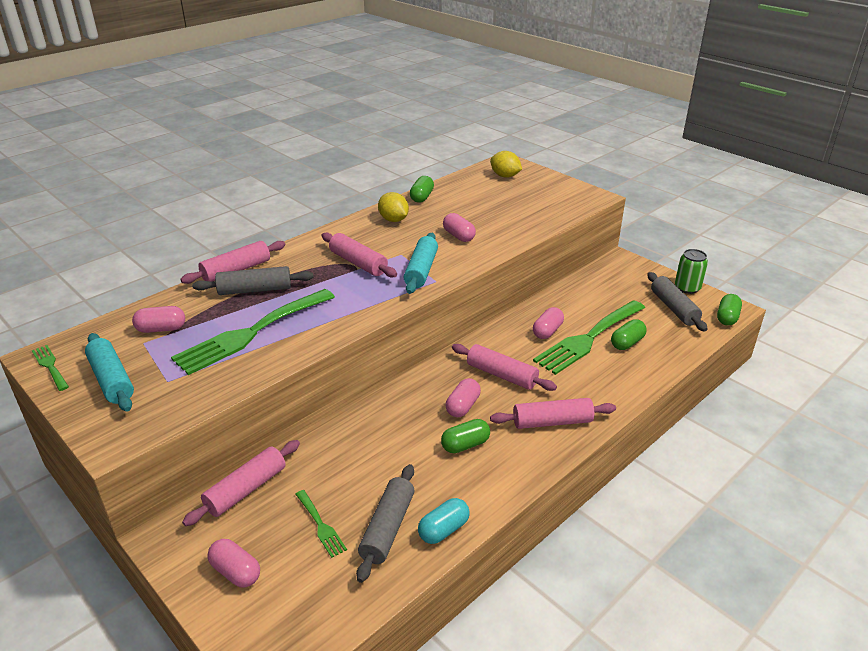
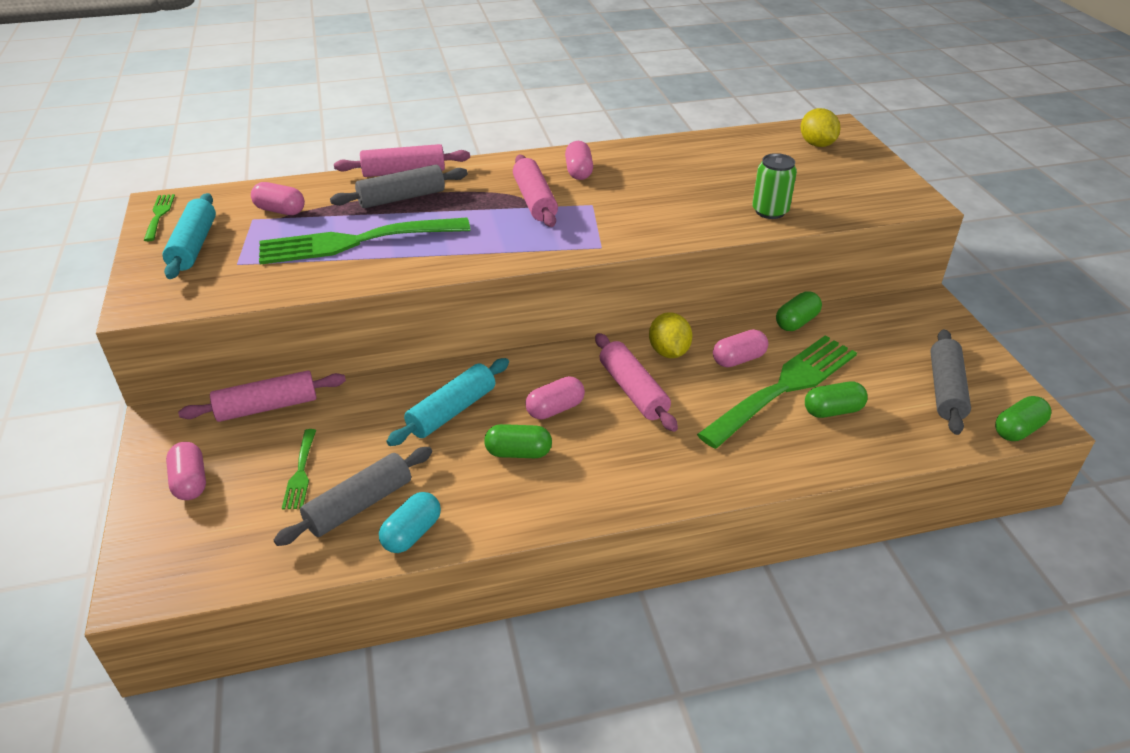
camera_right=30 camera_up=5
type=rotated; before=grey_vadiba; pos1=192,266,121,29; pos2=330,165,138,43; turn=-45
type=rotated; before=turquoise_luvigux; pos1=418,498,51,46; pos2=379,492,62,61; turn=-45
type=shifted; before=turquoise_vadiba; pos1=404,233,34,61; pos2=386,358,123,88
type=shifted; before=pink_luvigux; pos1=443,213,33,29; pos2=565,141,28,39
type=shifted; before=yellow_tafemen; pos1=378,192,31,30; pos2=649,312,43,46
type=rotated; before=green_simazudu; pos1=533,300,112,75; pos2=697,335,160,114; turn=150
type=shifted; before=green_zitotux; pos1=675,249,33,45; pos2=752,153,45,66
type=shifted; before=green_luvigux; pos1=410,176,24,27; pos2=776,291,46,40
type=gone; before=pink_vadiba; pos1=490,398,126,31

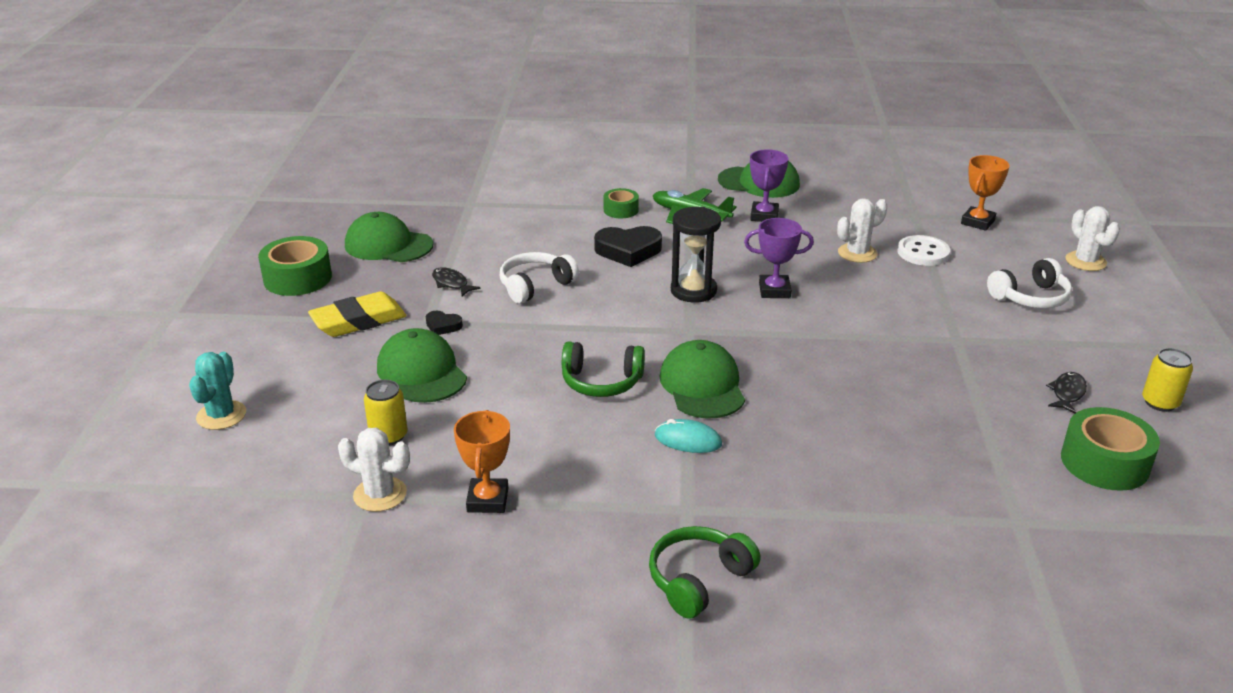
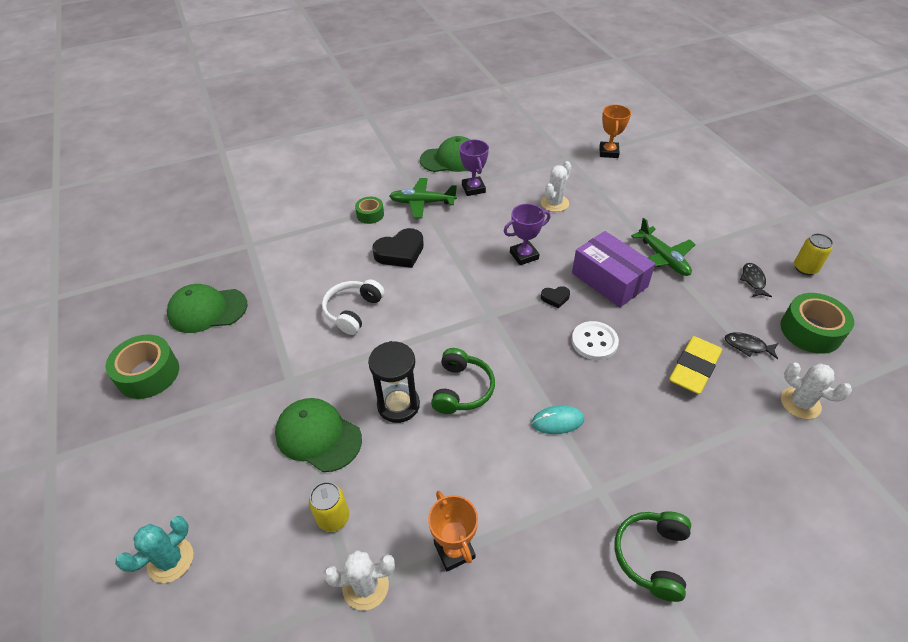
camera_right=-25 camera_up=15
type=rotated; before=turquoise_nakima; pos1=189,352,57,78; pos2=115,516,78,67; turn=60
type=shifted; before=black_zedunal; pos1=671,207,50,95; pos2=368,341,52,82
type=rotated; before=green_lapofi; pos1=562,341,83,56; pos2=431,348,64,66; turn=-60
type=shifted; before=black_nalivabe; pos1=426,311,37,24; pos2=541,286,29,23
type=new; after=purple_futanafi; pos2=572,231,83,76
type=shifted; before=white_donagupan; pos1=897,235,53,31; pos2=572,321,47,39
type=new; after=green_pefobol; pos2=631,218,65,58
type=shifted; before=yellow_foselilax; pos1=308,292,98,45; pos2=669,336,53,58
type=shifted; before=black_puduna; pos1=432,267,49,29; pos2=725,332,53,27
type=shifted; before=white_nakima; pos1=1066,206,54,65; pos2=781,362,71,57
type=gone; before=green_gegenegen; pos1=659,340,86,79
type=gone; before=white_lapofi; pos1=987,258,85,50

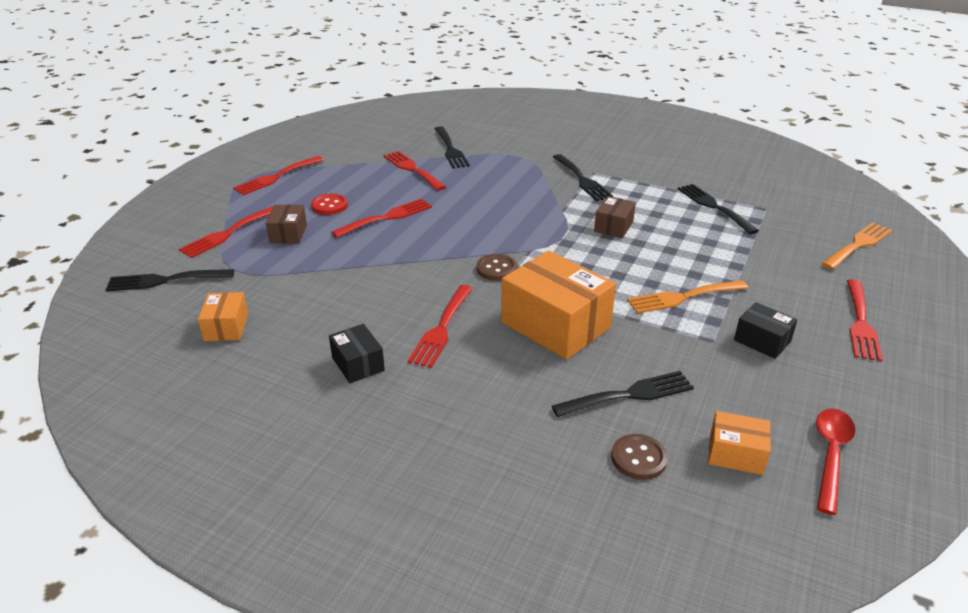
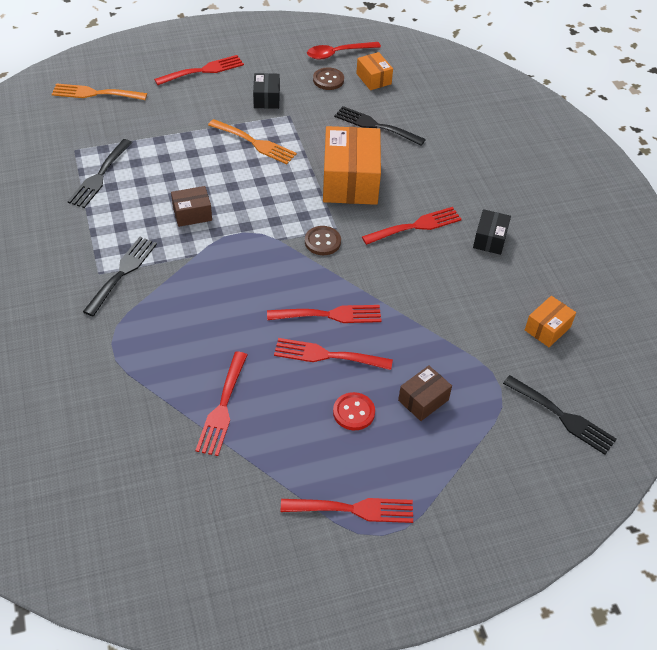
camera_right=-135 camera_up=15
type=shifted; before=red_simazudu; pos1=179,206,94,52; pos2=267,305,114,18
type=shifted; before=brown_donagupan; pos1=611,434,57,46; pos2=313,67,31,23
type=gone; before=black_simazudu; pos1=434,126,36,43

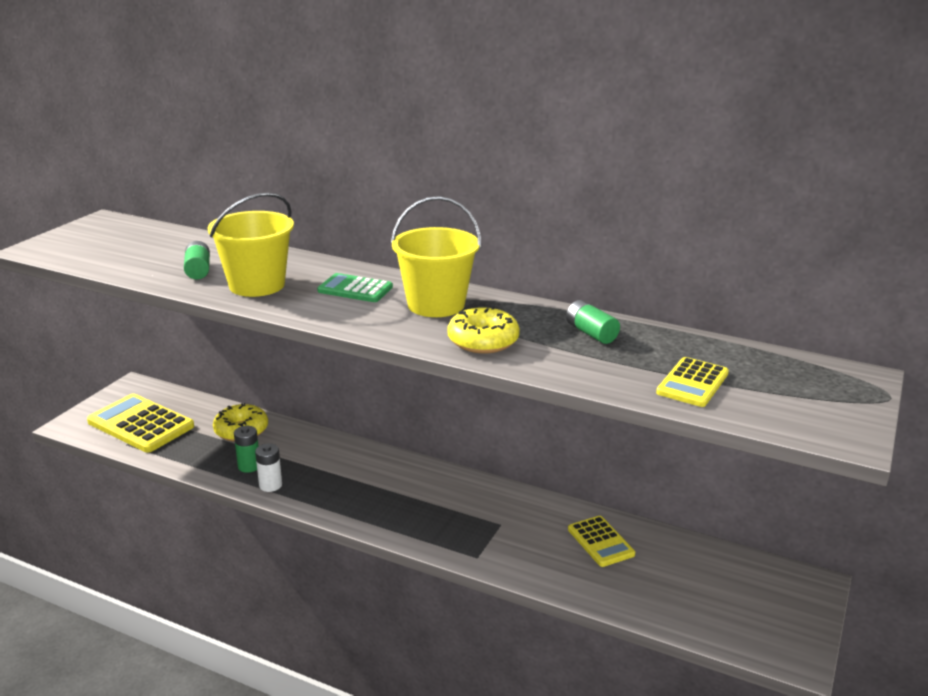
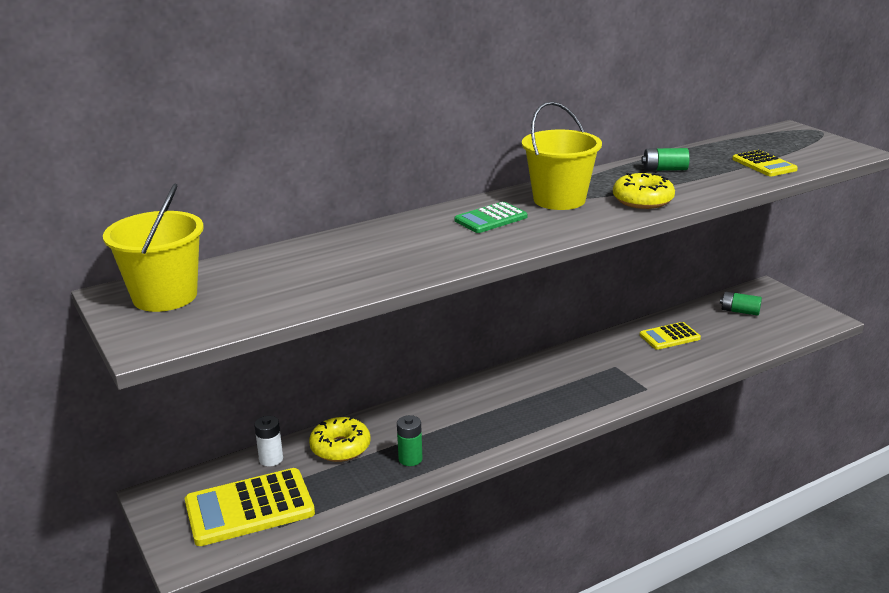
camera_right=-55 camera_up=0
type=shifted; before=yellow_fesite; pos1=207,193,87,104; pos2=103,184,101,128
type=shifted; before=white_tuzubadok; pos1=255,443,27,49; pos2=254,416,29,50
type=rotated; before=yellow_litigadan; pos1=568,516,67,51; pos2=640,322,61,28; turn=150
type=shifted; before=green_tuzubadok; pos1=184,241,26,38; pos2=720,291,42,25

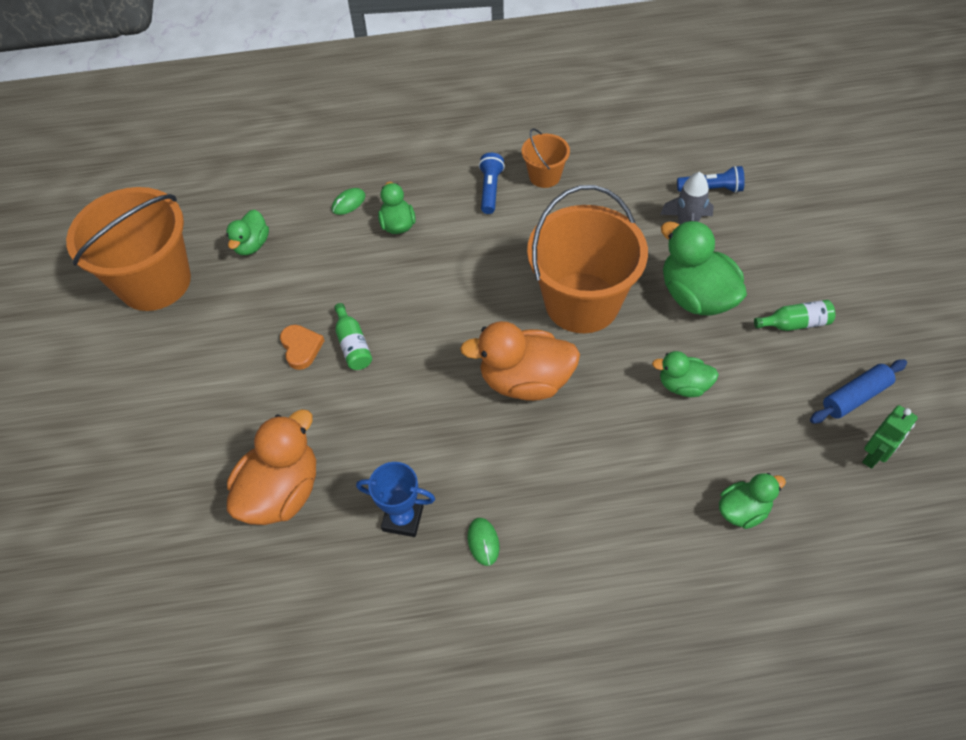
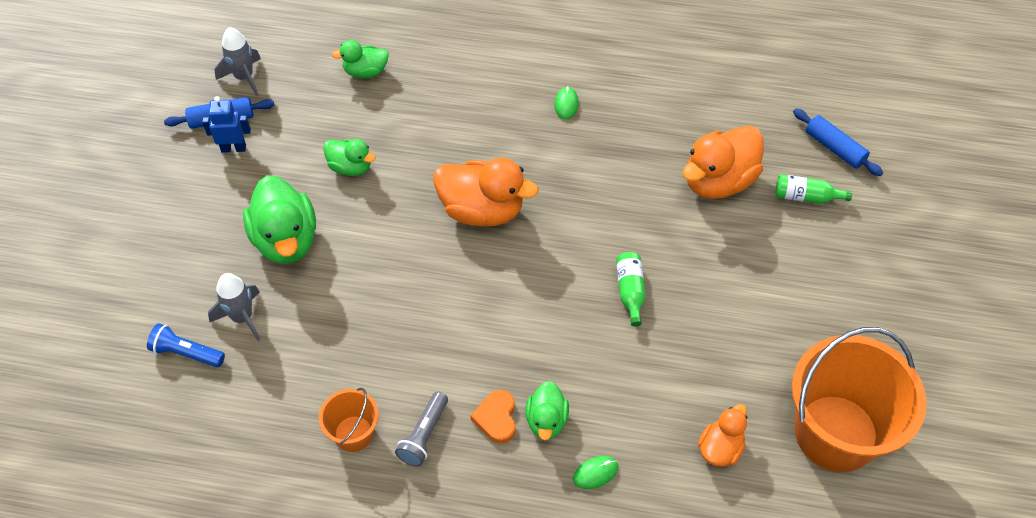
camera_right=-165 camera_up=0
type=new; after=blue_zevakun; pos2=202,96,49,57
type=swapped; before=green_zevakun; after=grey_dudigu; pos1=862,405,56,64; pos2=215,27,46,69
type=repainted; before=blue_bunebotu; after=grey_bunebotu; pos1=479,153,26,61; pos2=395,391,53,76
type=shifted; before=orange_nalivabe; pos1=280,325,45,45; pos2=470,390,46,54
type=repainted; before=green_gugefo; after=orange_gugefo; pos1=226,209,43,46; pos2=698,404,49,63
type=shifted; before=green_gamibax; pos1=754,300,81,31; pos2=775,174,77,30
type=new; after=blue_vadiba; pos2=793,108,90,68
type=gone; before=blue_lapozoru; pos1=356,462,79,75
type=gone; before=orange_fesite; pos1=527,185,121,148

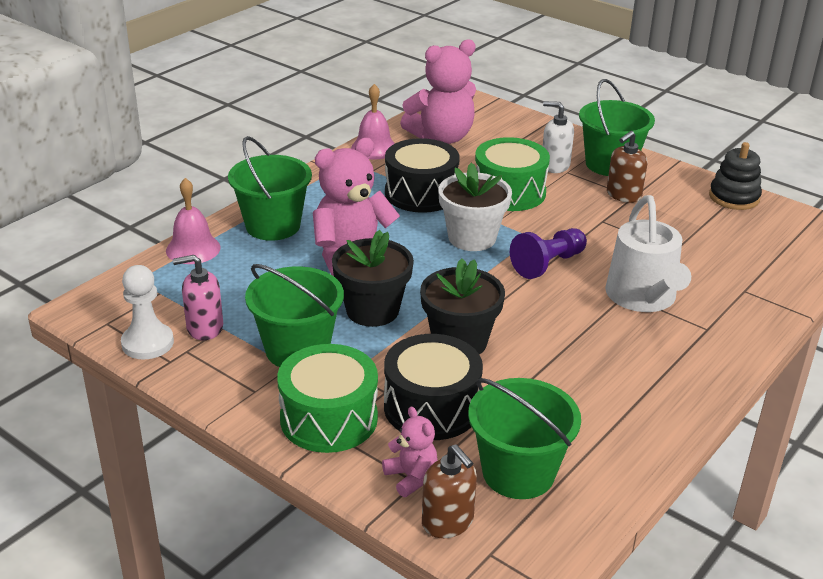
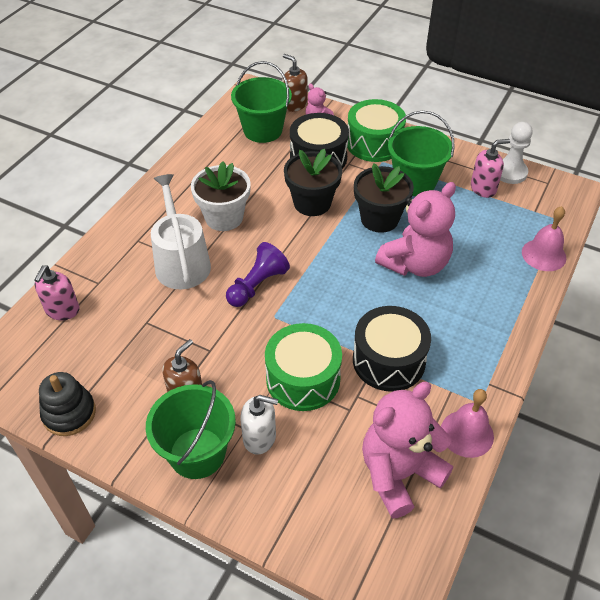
camera_right=170 camera_up=15
type=new; after=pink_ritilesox; pos2=34,266,45,54
type=shifted; before=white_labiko; pos1=438,162,74,89; pos2=191,162,60,69
type=gone; before=green_fesite; pos1=228,136,84,105

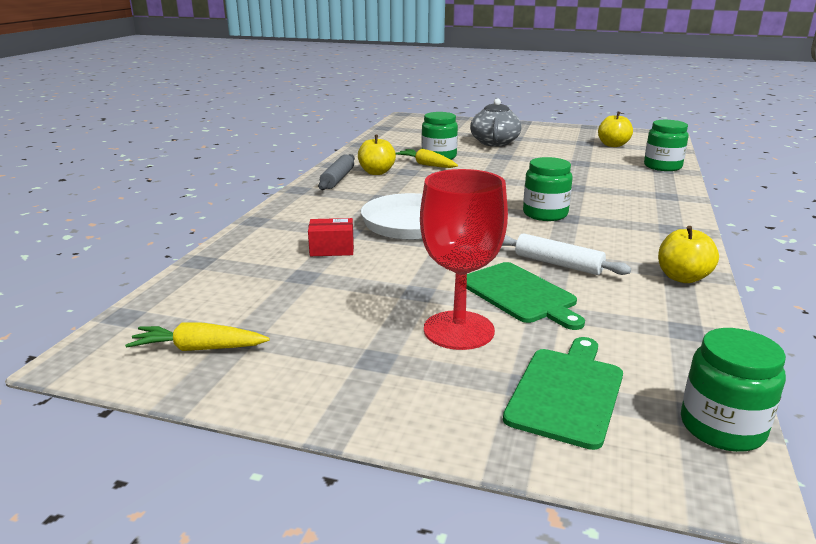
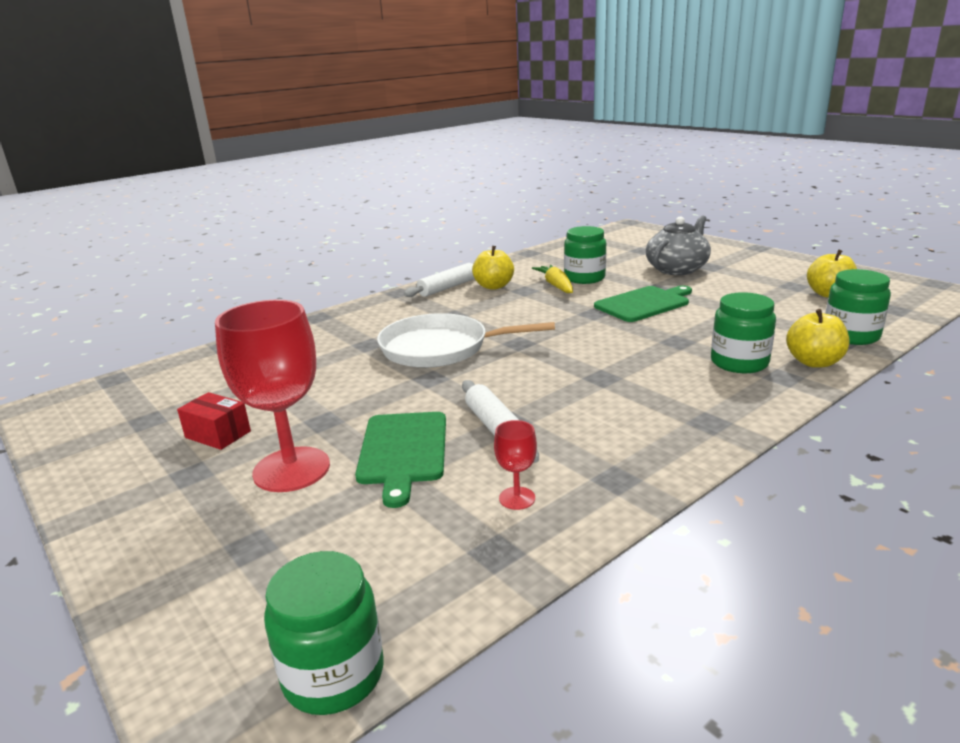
camera_right=35 camera_up=0
type=shifted; before=red_futanafi; pos1=308,218,46,38; pos2=177,392,74,58
type=repainted; before=grey_vadiba; after=white_vadiba; pos1=318,154,37,36; pos2=404,263,71,34
type=new; after=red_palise; pos2=494,420,43,90
type=shifted; before=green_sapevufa; pos1=503,337,120,113; pos2=594,286,98,36
type=shifted; before=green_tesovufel; pos1=523,157,50,64; pos2=711,292,65,81
type=shifted; before=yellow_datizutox; pos1=658,226,61,57; pos2=786,309,64,59
type=gone; before=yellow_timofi; pos1=125,322,145,29

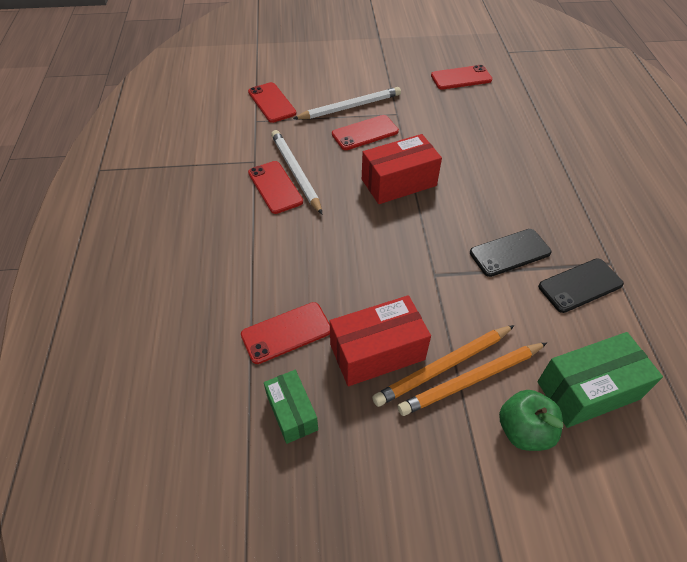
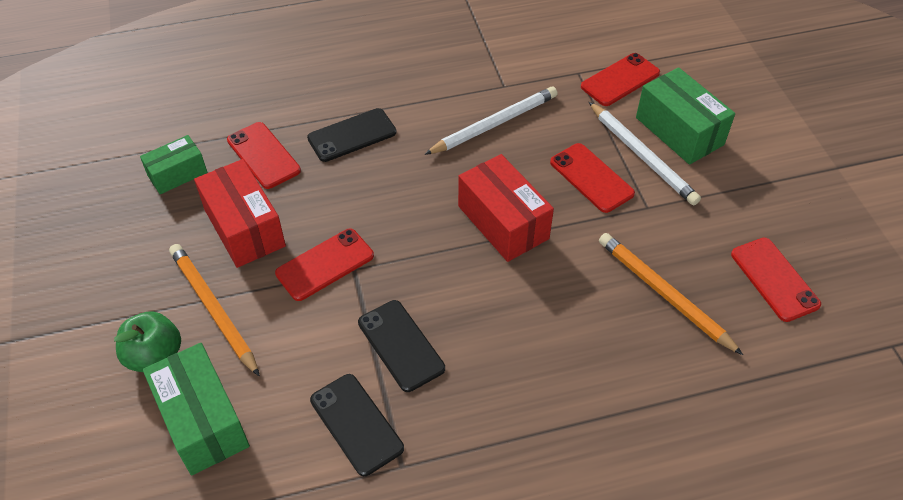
camera_right=80 camera_up=0
type=shifted; before=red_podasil; pos1=248,161,55,53; pos2=275,229,99,72
type=new; after=black_podasil; pos2=307,108,89,54
type=shifted; before=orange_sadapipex; pos1=372,325,143,82; pos2=599,233,144,122
type=new; after=green_futanafi; pos2=636,67,99,98

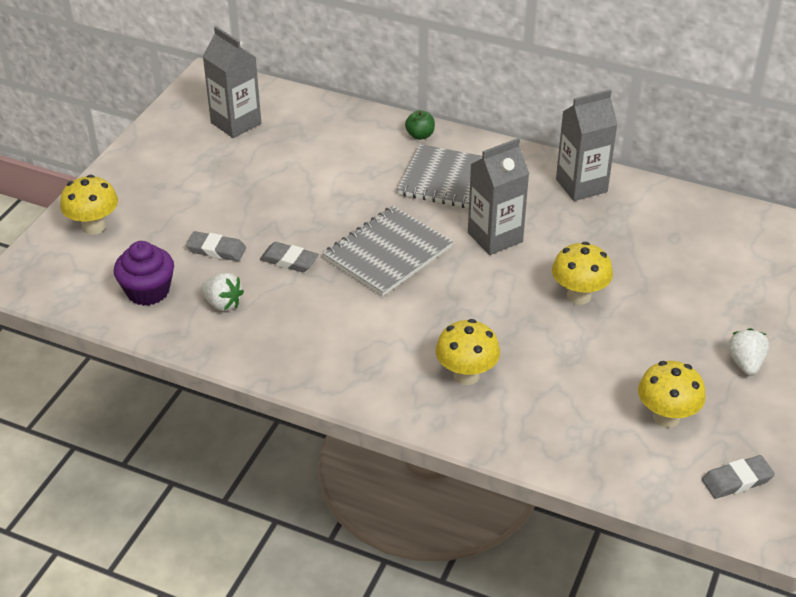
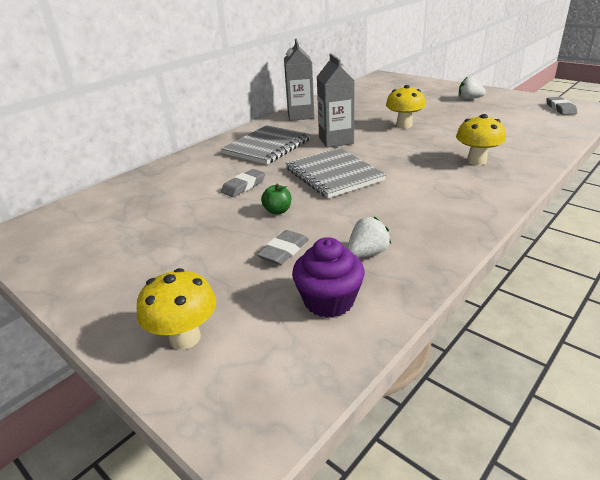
camera_right=-70 camera_up=-10
type=shifted; before=grey_foselilax; pos1=260,242,59,30; pos2=221,169,44,28
type=shifted; before=green_datizutox; pos1=405,110,30,30; pos2=261,184,30,31
type=gone; before=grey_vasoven; pos1=202,26,59,112
type=gone; before=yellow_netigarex; pos1=638,361,68,67

